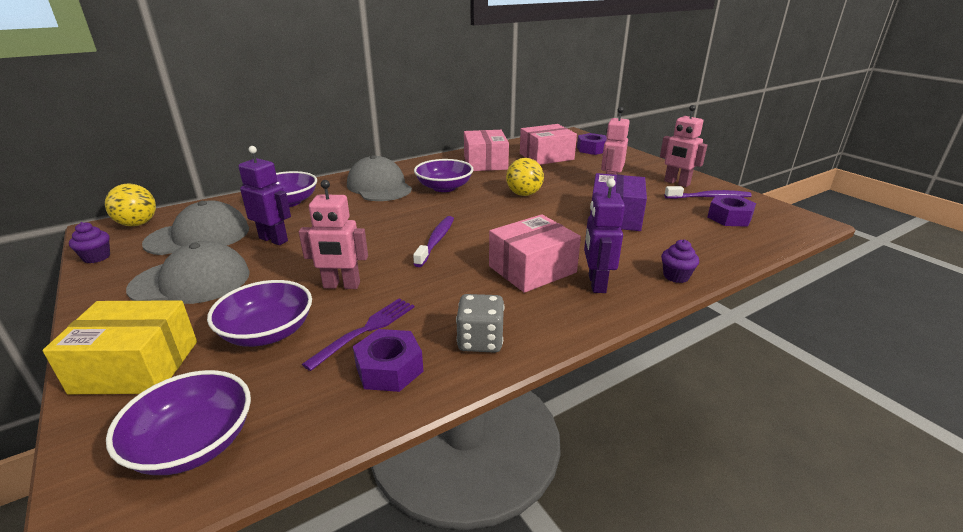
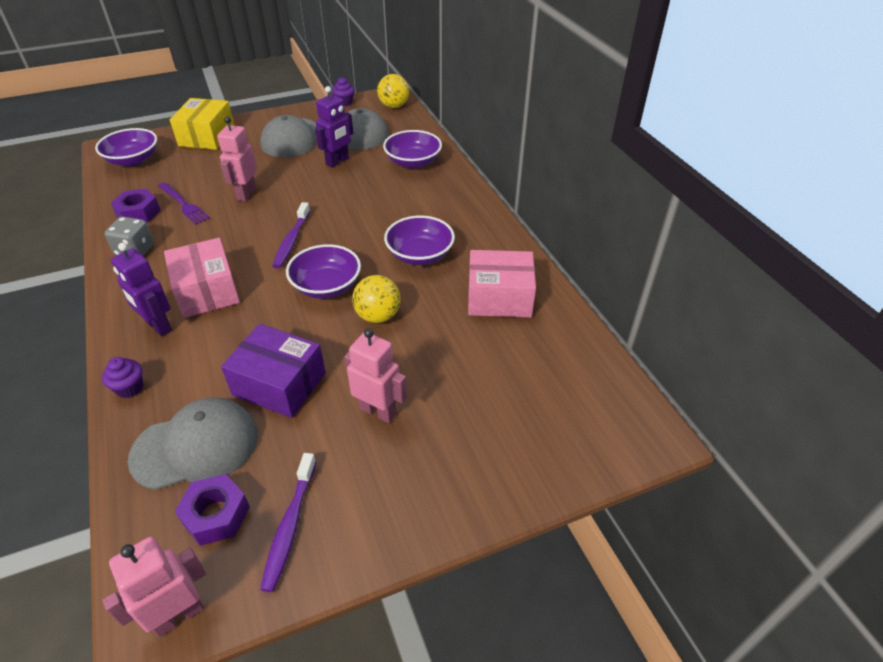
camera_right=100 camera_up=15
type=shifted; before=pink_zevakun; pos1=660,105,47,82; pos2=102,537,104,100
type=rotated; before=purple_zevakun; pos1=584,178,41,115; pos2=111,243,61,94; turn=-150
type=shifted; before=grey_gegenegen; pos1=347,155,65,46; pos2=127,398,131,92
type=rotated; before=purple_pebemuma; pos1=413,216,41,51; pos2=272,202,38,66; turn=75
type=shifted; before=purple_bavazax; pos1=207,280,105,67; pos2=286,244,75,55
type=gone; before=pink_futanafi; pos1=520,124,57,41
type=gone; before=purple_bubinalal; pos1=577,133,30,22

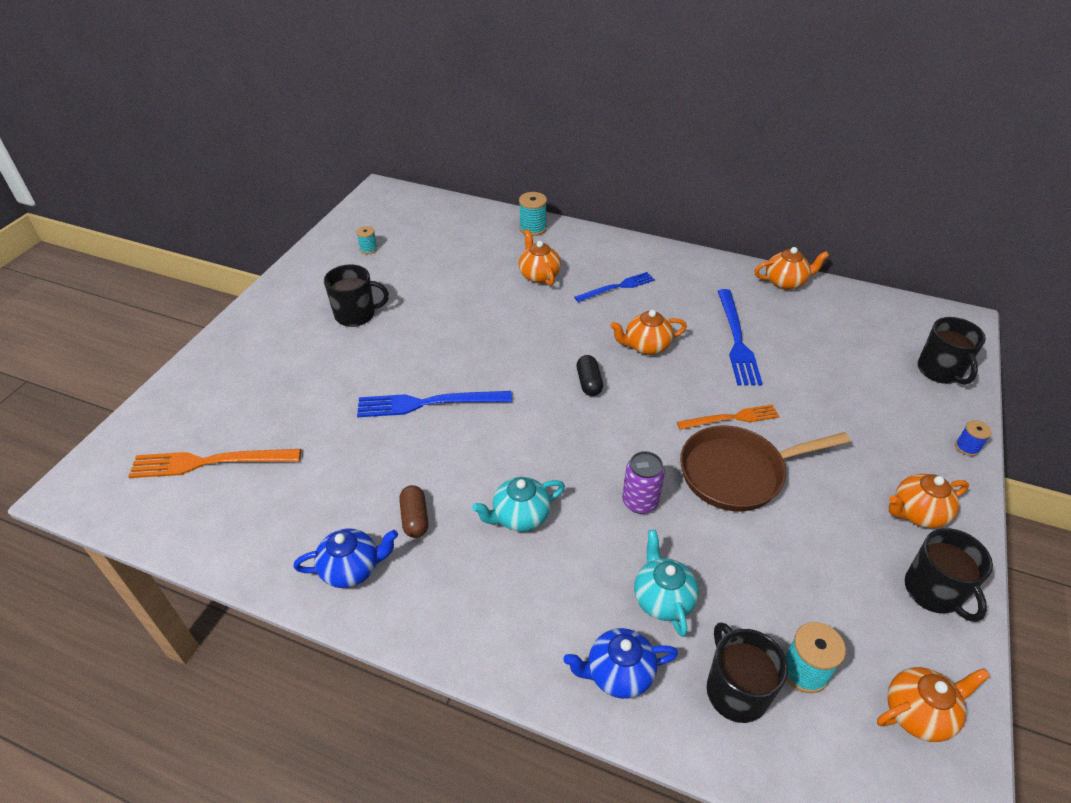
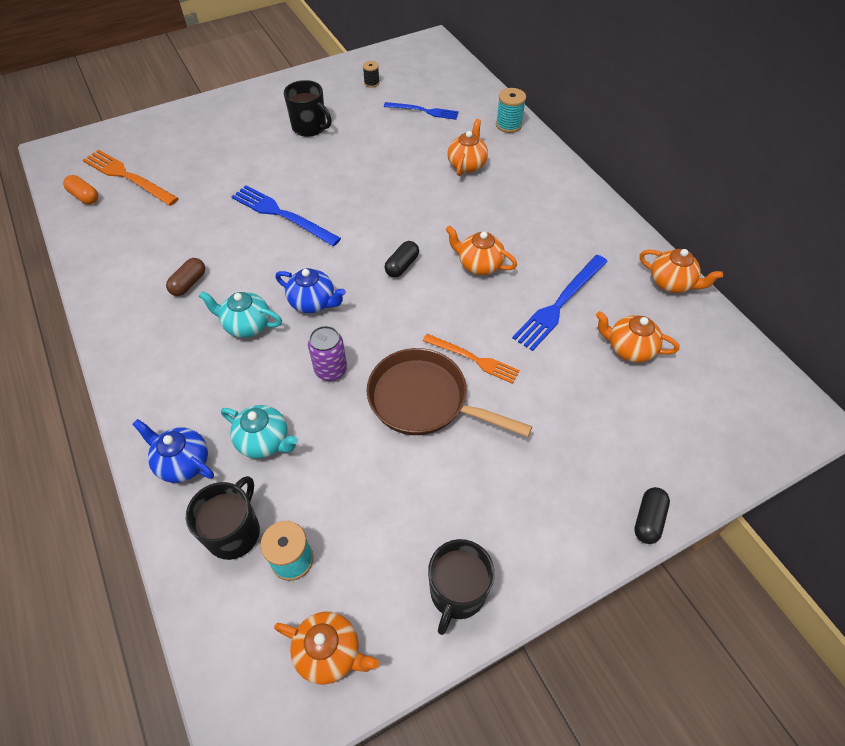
camera_right=40 camera_up=10
type=new; after=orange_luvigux; pos2=63,175,35,29
type=rotated; before=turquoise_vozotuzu; pos1=634,530,65,107; pos2=221,405,77,54; turn=90
type=shifted; before=blue_vozotuzu; pos1=293,528,105,60; pos2=275,268,71,45
type=repainted; before=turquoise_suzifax; after=black_suzifax; pos1=356,226,21,28; pos2=363,61,17,27
type=shifted; before=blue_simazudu; pos1=574,272,81,30; pos2=384,102,75,18
type=shifted; before=orange_vozotuzu; pos1=889,474,80,54; pos2=596,311,83,51
type=swapped; before=blue_suzifax; after=black_luvigux; pos1=955,420,37,36; pos2=634,487,36,57
type=gone; before=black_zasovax; pos1=918,317,68,68

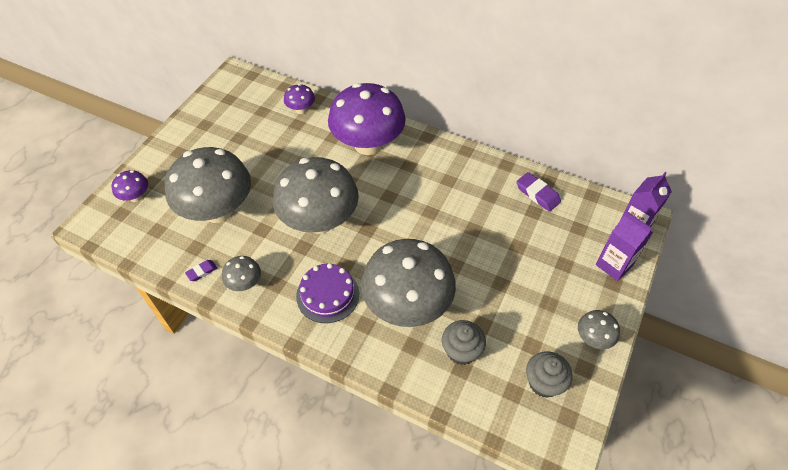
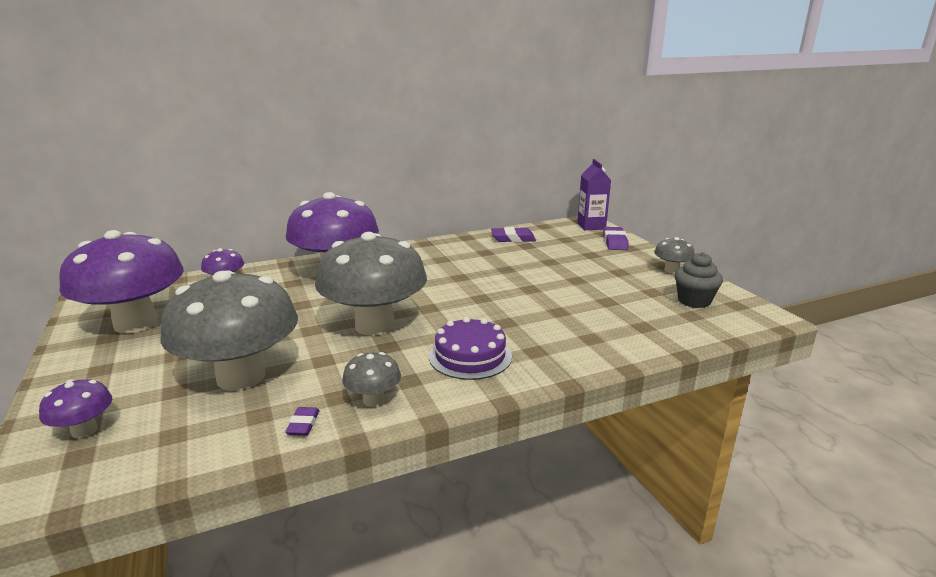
camera_right=-50 camera_up=-30
type=new; after=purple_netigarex; pos2=59,230,125,103
type=swapped; before=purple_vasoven; after=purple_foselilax; pos1=596,211,57,70; pos2=603,227,26,23
type=gone; before=grey_netigarex; pos1=361,239,95,88
type=gone; before=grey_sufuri; pos1=442,320,44,45

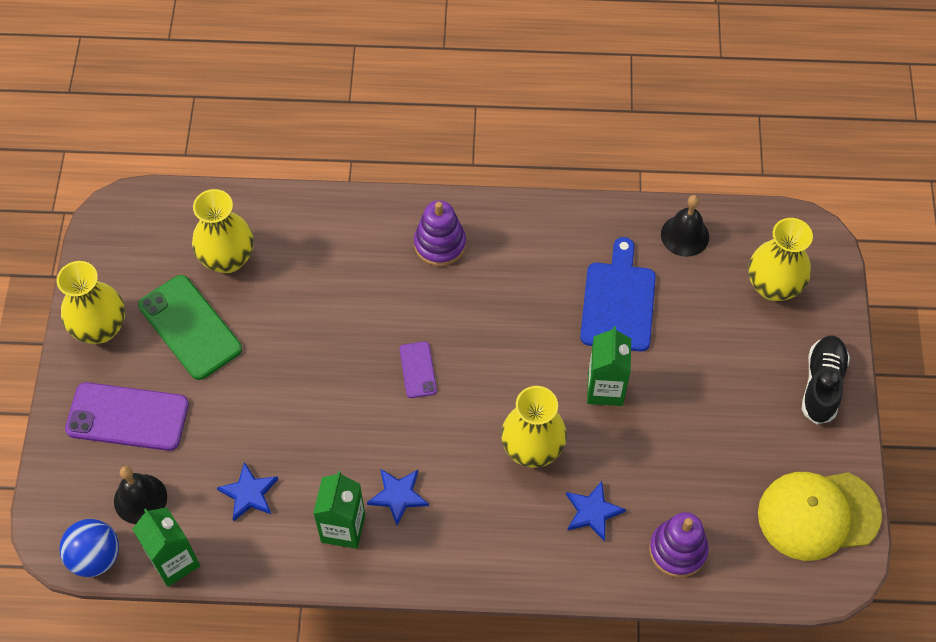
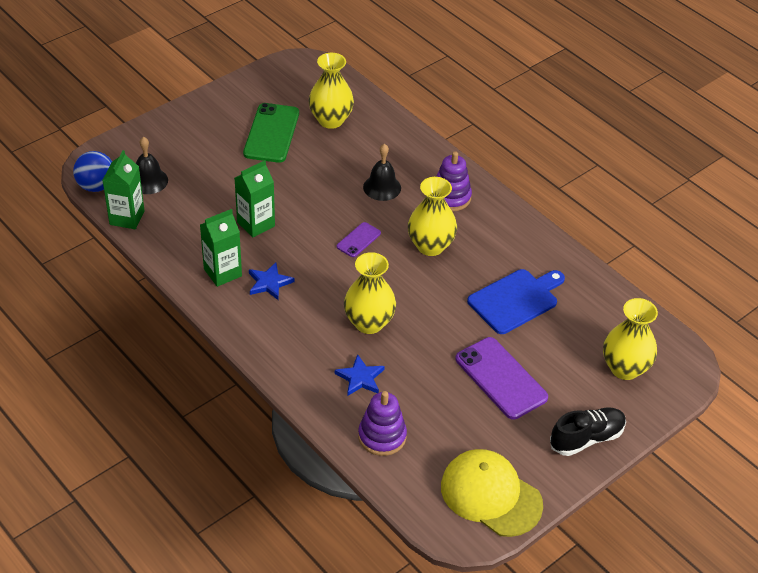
camera_right=45 camera_up=-15
type=shifted; before=green_vasoven; pos1=587,326,44,80; pos2=235,160,40,78
type=shifted; before=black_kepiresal; pos1=661,195,48,62; pos2=363,144,38,57
type=shifted; before=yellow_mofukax; pos1=57,261,68,83; pos2=408,177,49,79
type=shifted; before=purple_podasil; pos1=65,382,124,69; pos2=455,337,93,83
type=gone; before=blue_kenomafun; pos1=217,462,61,59

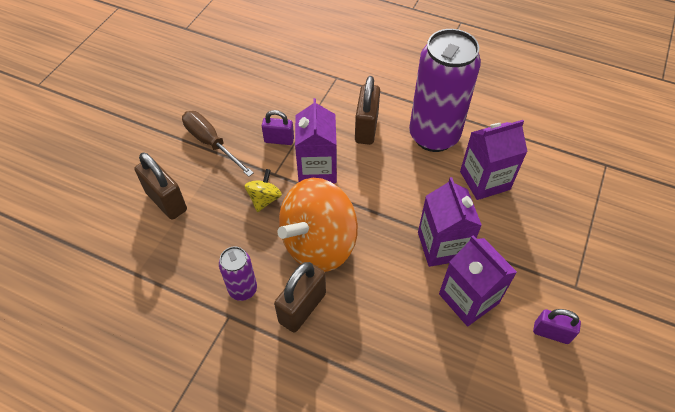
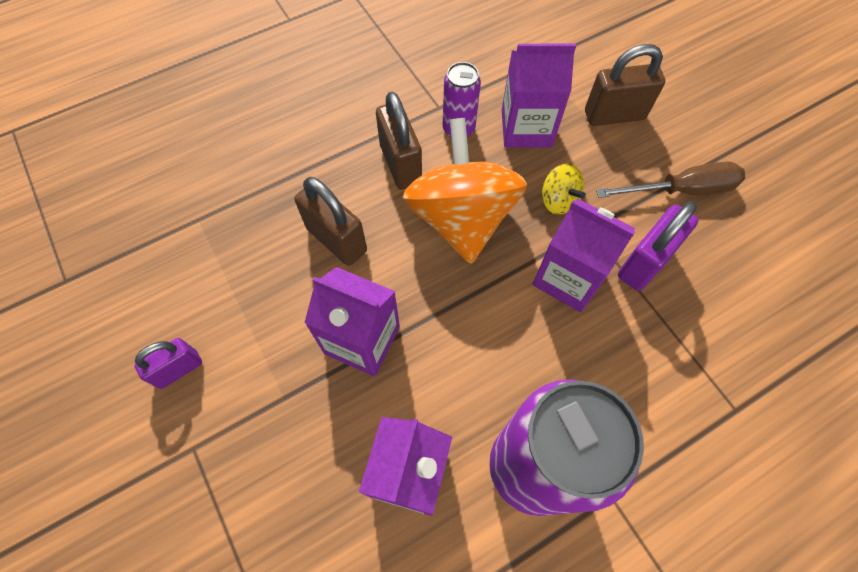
camera_right=125 camera_up=10
type=shifted; before=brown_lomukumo; pos1=355,76,25,69; pos2=294,177,73,89
type=shifted; before=purple_vasoven; pos1=439,235,78,91; pos2=502,44,74,104
type=scaled; before=purple_lomukumo; pos1=262,110,32,35; pos2=618,201,80,90; scale=1.55

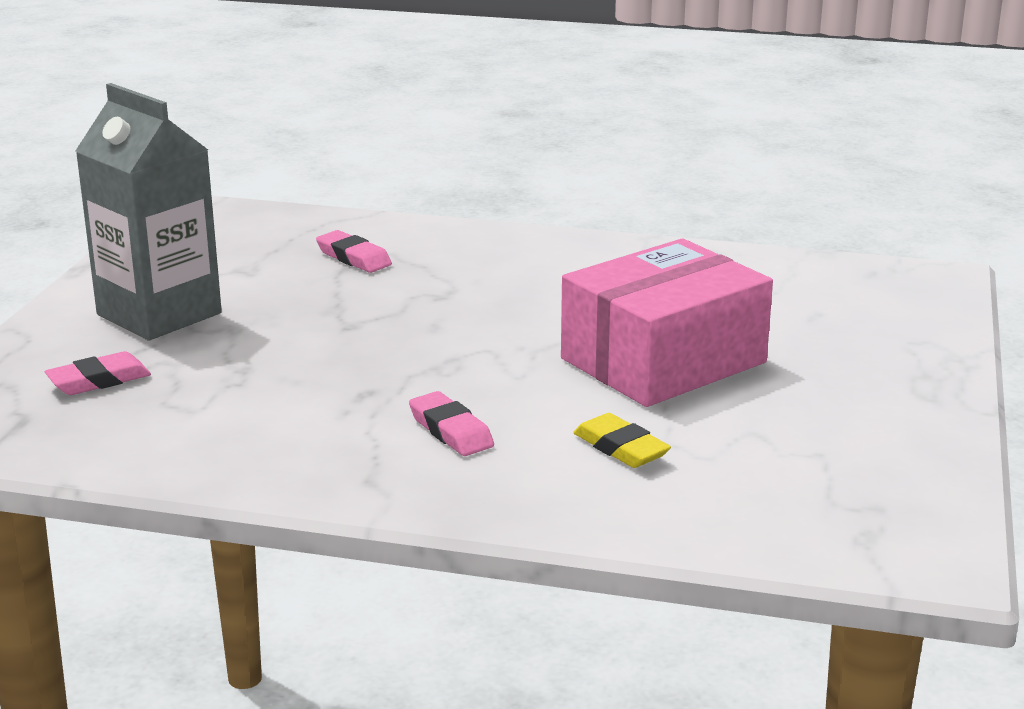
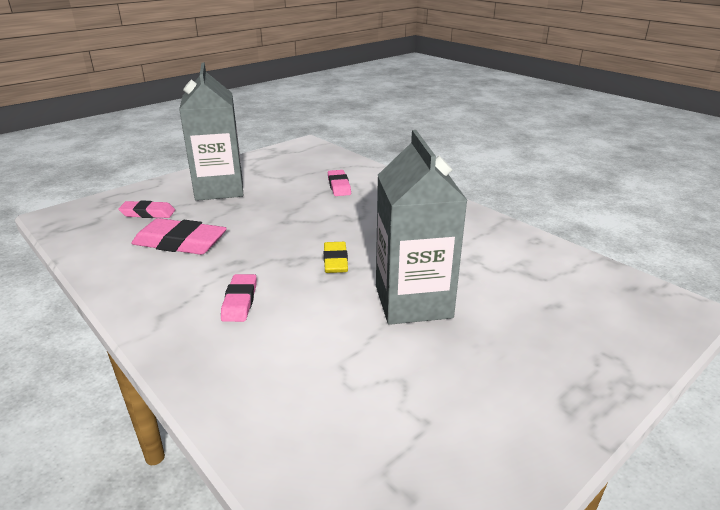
camera_right=35 camera_up=5
type=new; after=pink_foselilax; pos2=132,218,95,37
type=shifted; before=yellow_foselilax; pos1=573,413,98,55; pos2=324,242,24,31
type=swapped; before=pink_futanafi; after=grey_vasoven; pos1=561,239,212,168; pos2=376,130,92,195

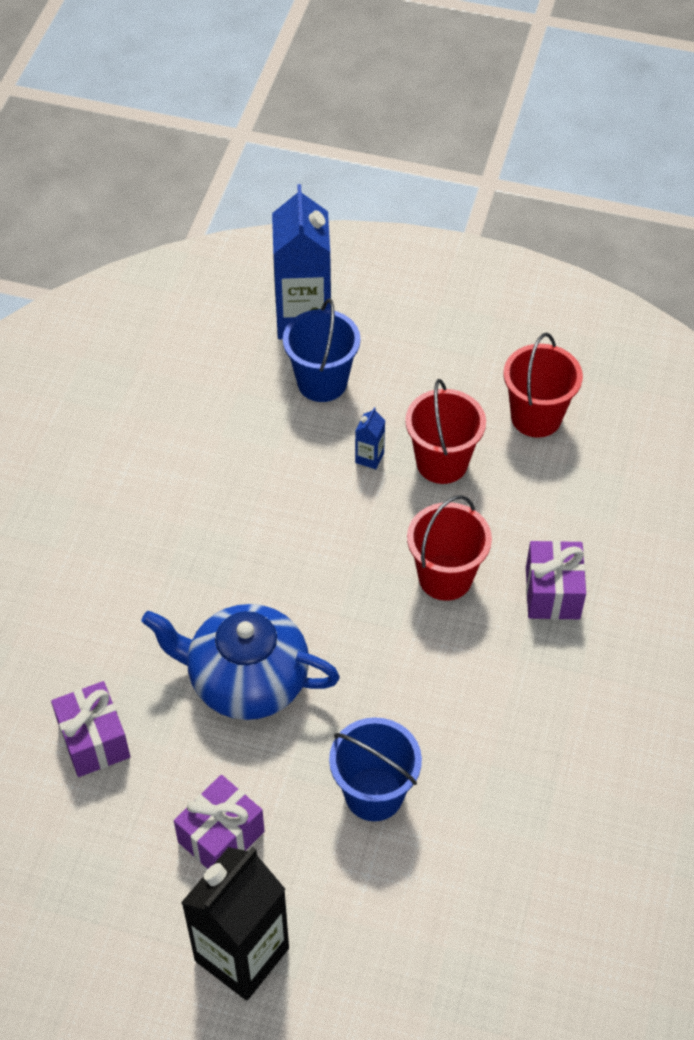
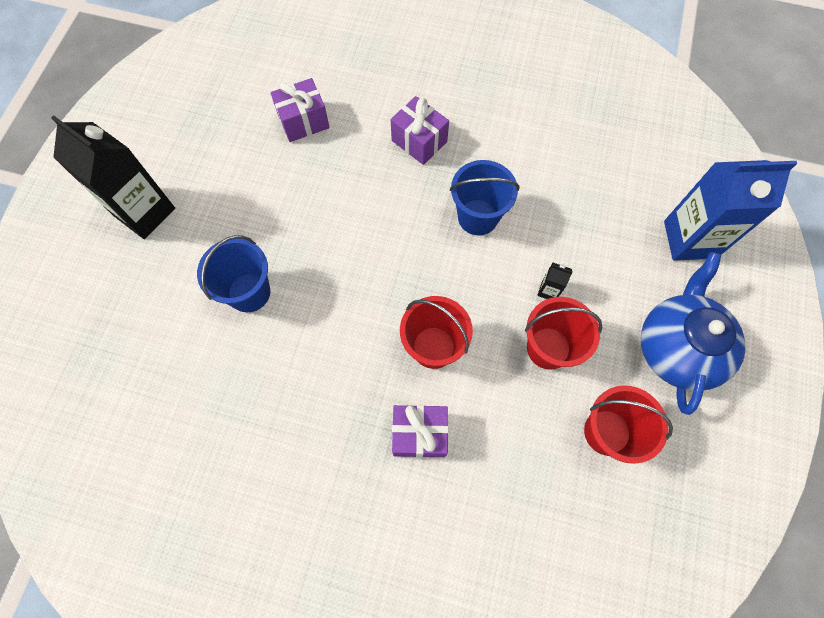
camera_right=90 camera_up=15
type=shifted; before=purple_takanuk; pos1=174,775,91,94; pos2=391,96,58,69
type=shifted; before=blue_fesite; pos1=283,299,78,103; pos2=450,160,70,75
type=repainted; before=blue_vasoven; after=black_vasoven; pos1=355,407,30,62; pos2=537,262,36,37
type=shifted; before=blue_vozotuzu; pos1=141,604,199,116; pos2=641,252,105,163

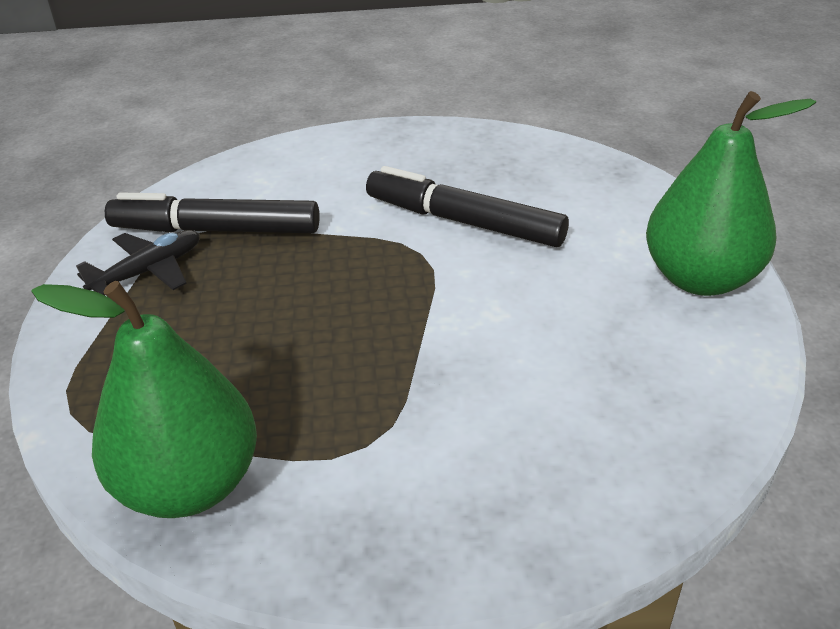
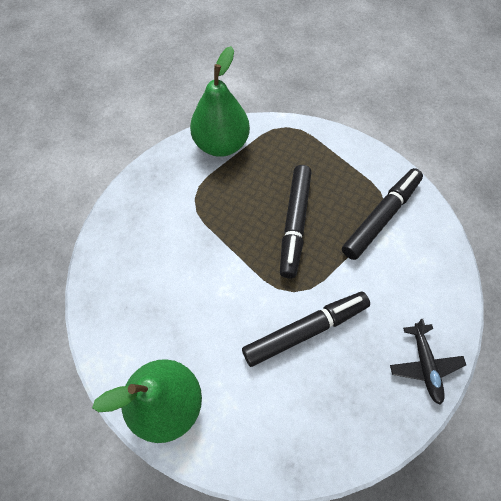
camera_right=125 camera_up=25
type=new; after=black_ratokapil; pos2=280,165,32,113
type=shifted; before=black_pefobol; pos1=76,230,124,65; pos2=390,319,76,86

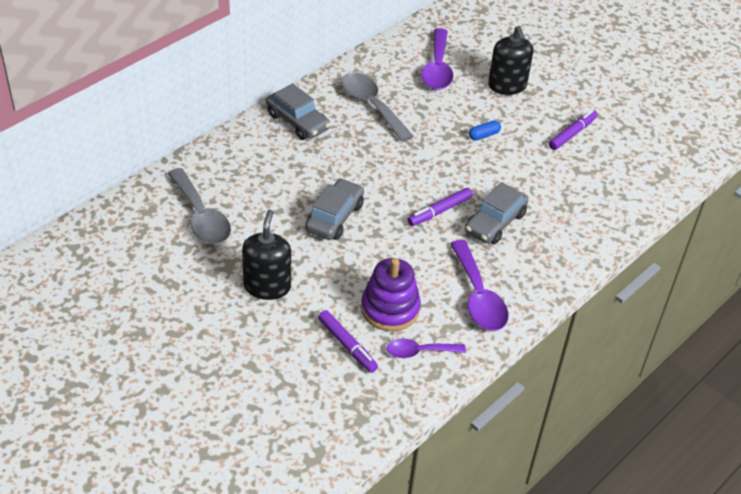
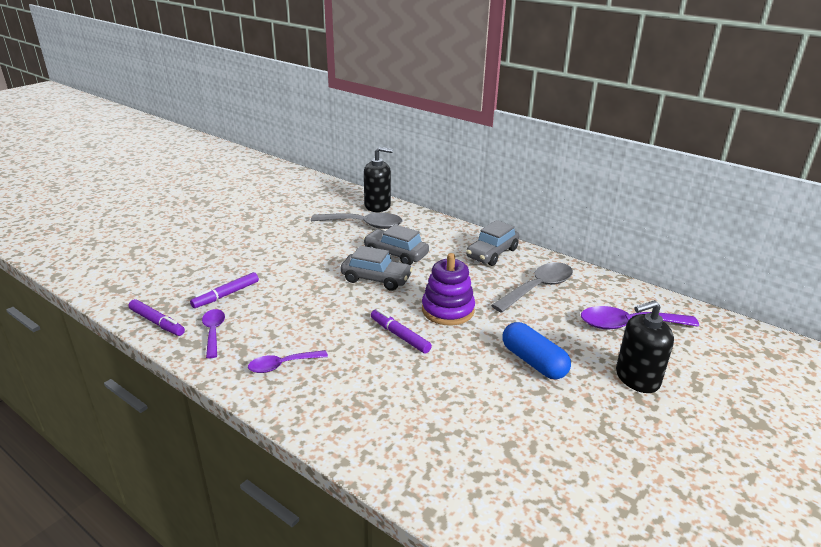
camera_right=85 camera_up=-15
type=shifted; before=purple_ratokapil; pos1=549,110,49,40; pos2=129,299,56,37
type=scaled; before=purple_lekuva; pos1=450,240,58,91; pos2=248,350,80,23; scale=0.61
type=rotated; before=grey_lekuva; pos1=168,168,63,76; pos2=311,213,91,16; turn=-135
type=shifted; before=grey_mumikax; pos1=465,182,63,63; pos2=363,224,66,41
type=shifted; before=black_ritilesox; pos1=242,210,49,90; pos2=364,147,29,65
type=shifted; before=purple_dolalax; pos1=361,258,60,73; pos2=422,253,53,73
type=scaled; before=blue_luvigux; pos1=469,120,32,21; pos2=503,322,68,57; scale=1.95

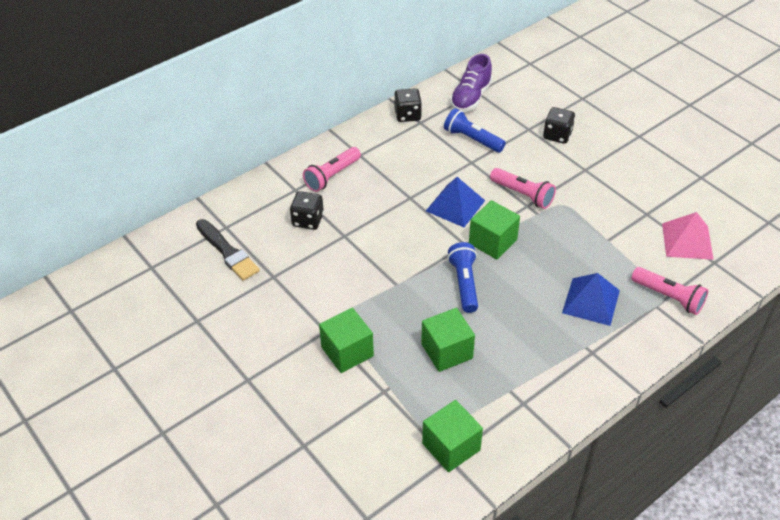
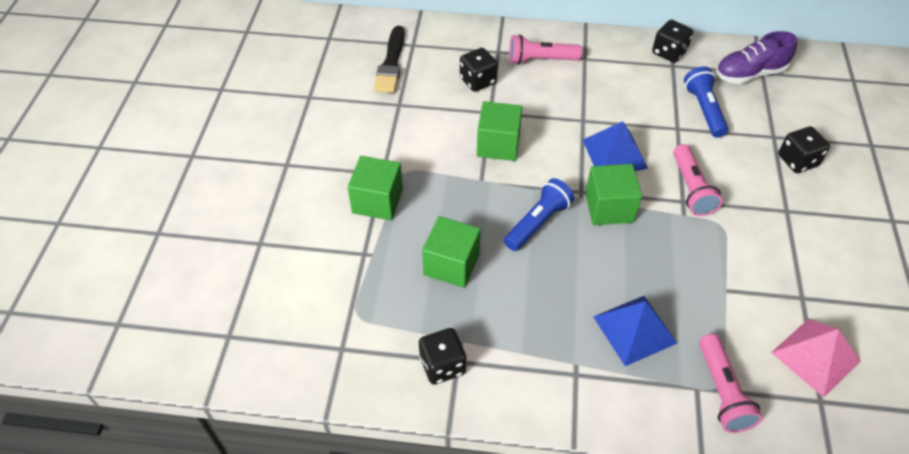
camera_right=45 camera_up=5
type=new; after=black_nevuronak; pos2=419,328,47,57
type=shifted; before=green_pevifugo; pos1=422,400,61,72; pos2=477,101,45,60

